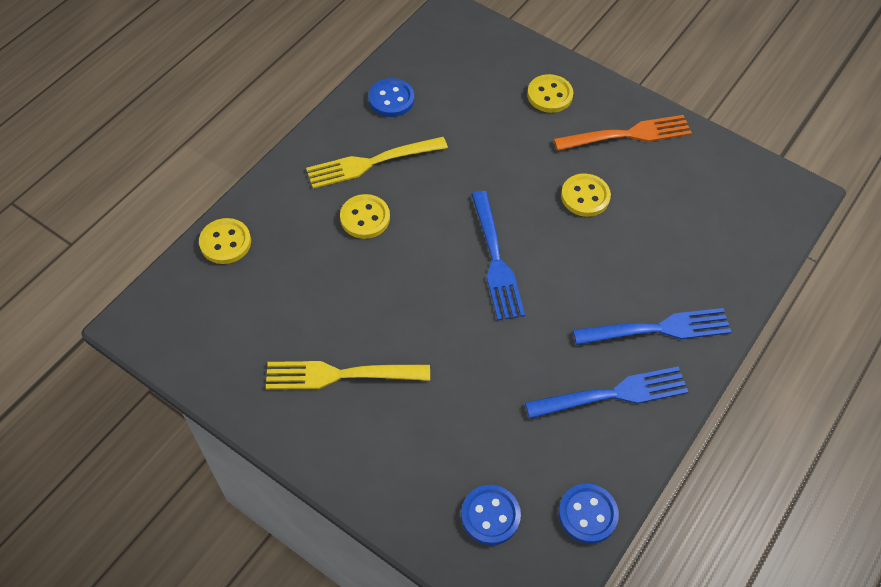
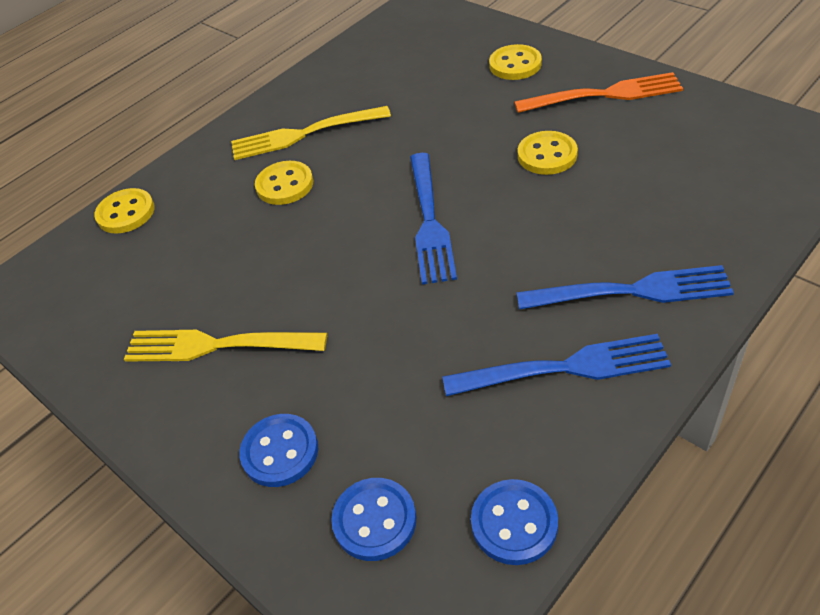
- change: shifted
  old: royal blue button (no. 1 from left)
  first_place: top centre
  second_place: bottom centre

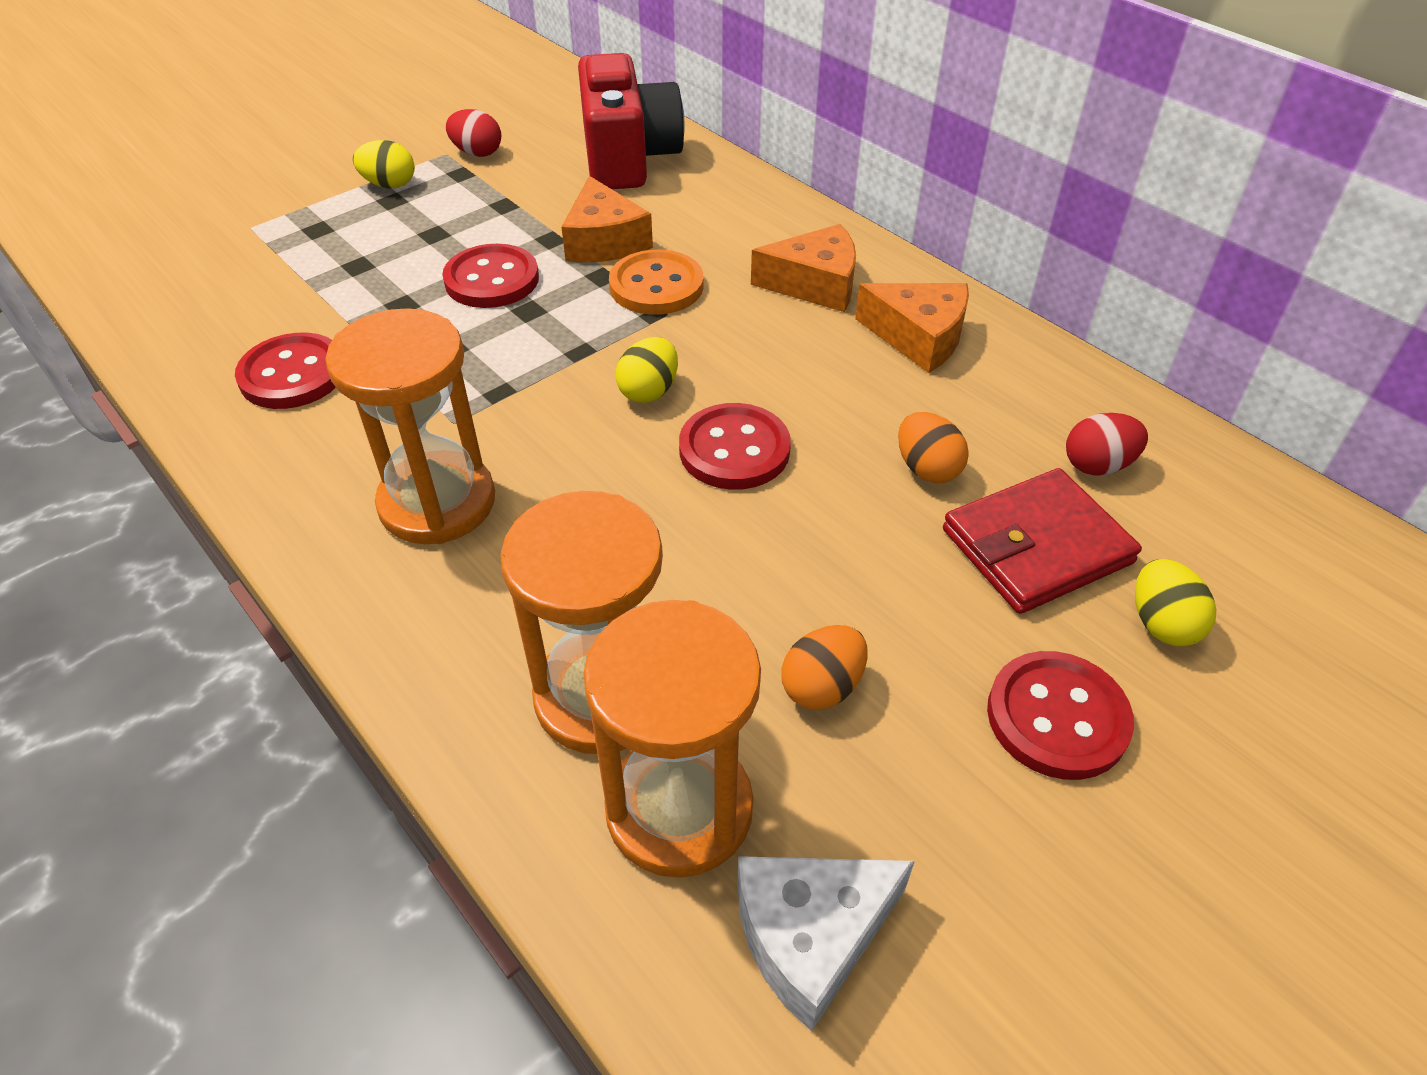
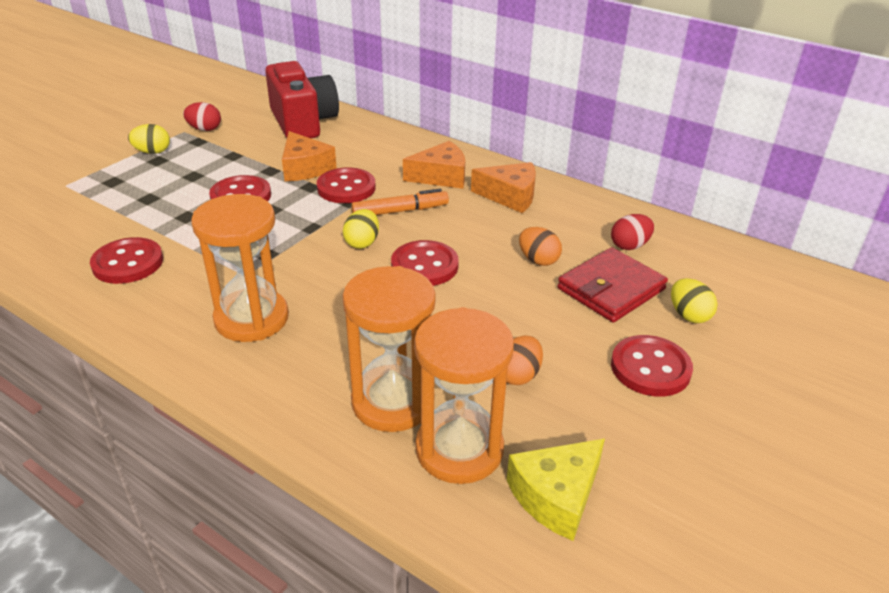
- change: repainted
  old: bright orange button
  new: red button (no. 3 from left)
  first_place: top centre
  second_place: top centre
- change: new
  new: bright orange marker
  second_place: centre
- change: repainted
  old: pure white piece of cheese
  new: bright yellow piece of cheese
  first_place: bottom centre
  second_place: bottom centre

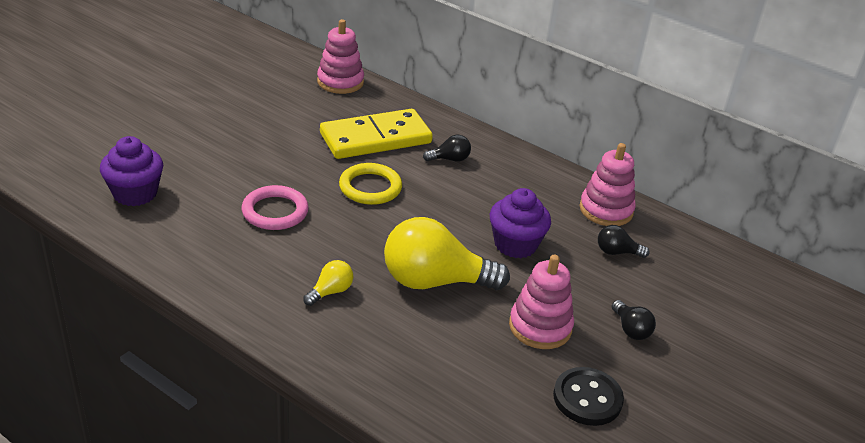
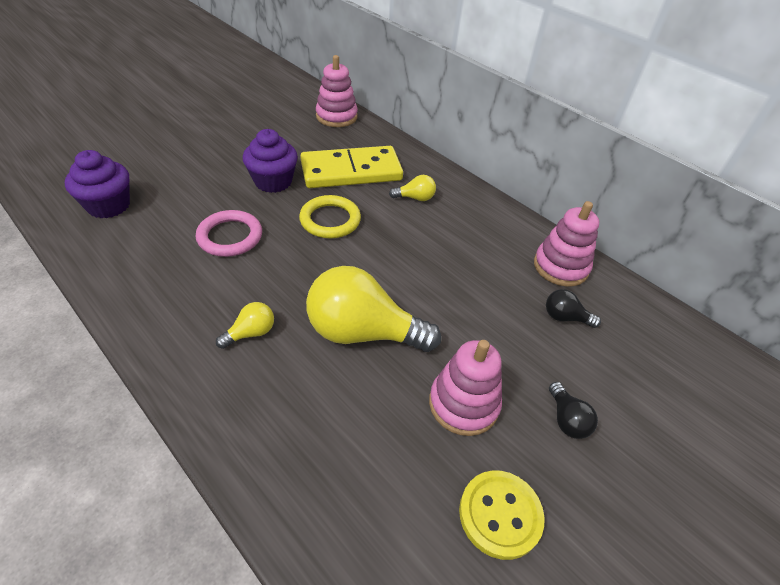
- change: shifted
  old: royal purple muffin (no. 2 from left)
  first_place: centre
  second_place: top centre
- change: repainted
  old: ebony lightbulb (no. 1 from left)
  new: bright yellow lightbulb (no. 3 from left)
  first_place: centre
  second_place: top centre
- change: repainted
  old: ebony button
  new: bright yellow button
  first_place: bottom right
  second_place: bottom centre

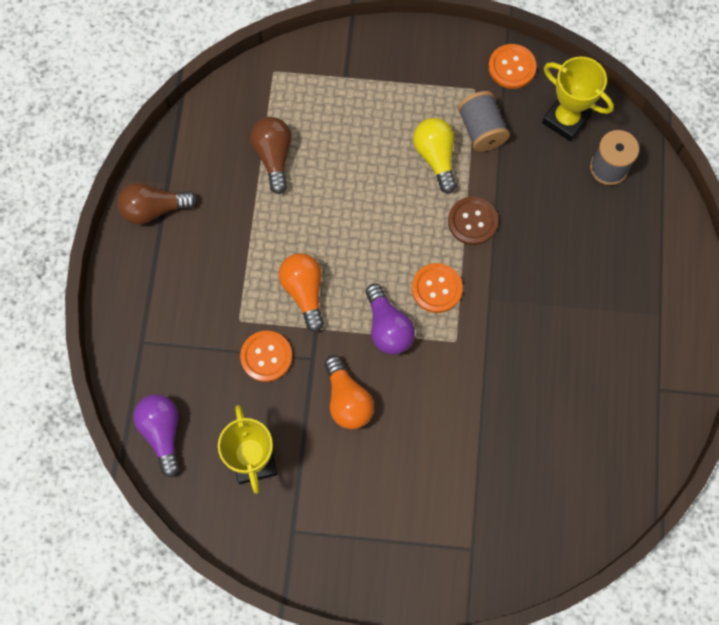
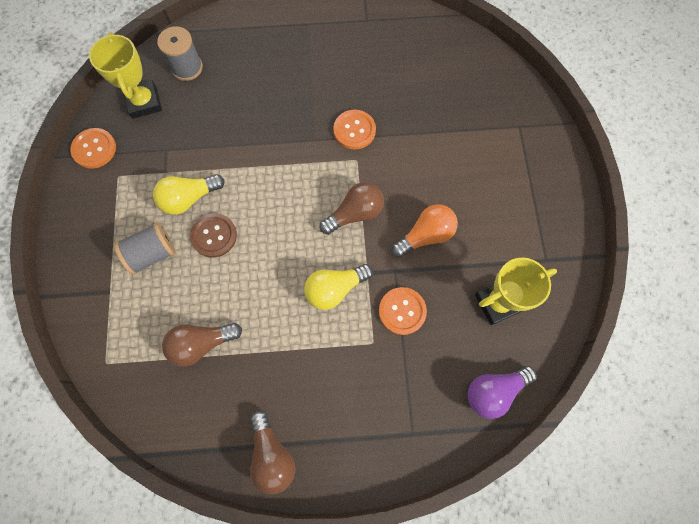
- change: rotated
  old: bright yellow prize cup (no. 2 from left in the first image)
  first_place: top right
  second_place: top left
  degrees: -45
- change: shifted
  old: ash-grey bobbin (no. 1 from left)
  first_place: top right
  second_place: middle left
- change: shifted
  old: brown button
  first_place: centre
  second_place: middle left
- change: repainted
  old: bright orange lightbulb (no. 1 from left)
  new: bright yellow lightbulb (no. 2 from left)
  first_place: centre
  second_place: centre
- change: repainted
  old: royal purple lightbulb (no. 2 from left)
  new: brown lightbulb (no. 3 from left)
  first_place: centre
  second_place: centre
- change: shifted
  old: bright orange button (no. 2 from left)
  first_place: centre
  second_place: top centre

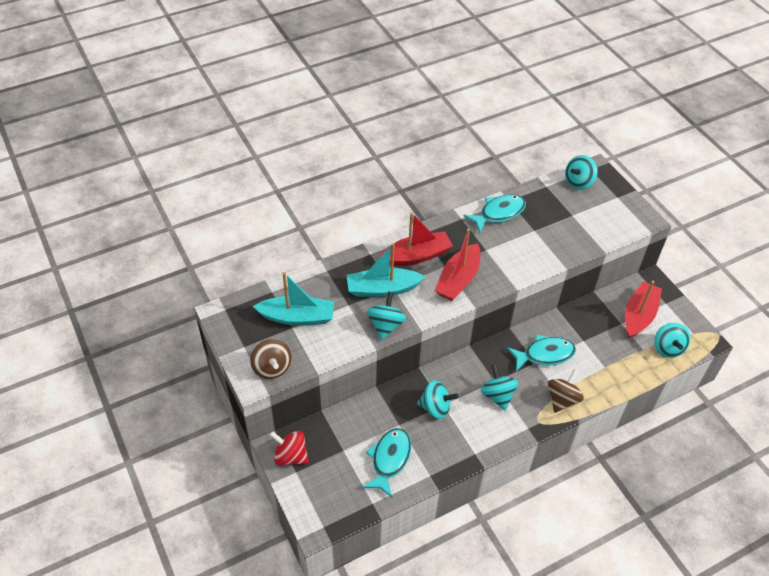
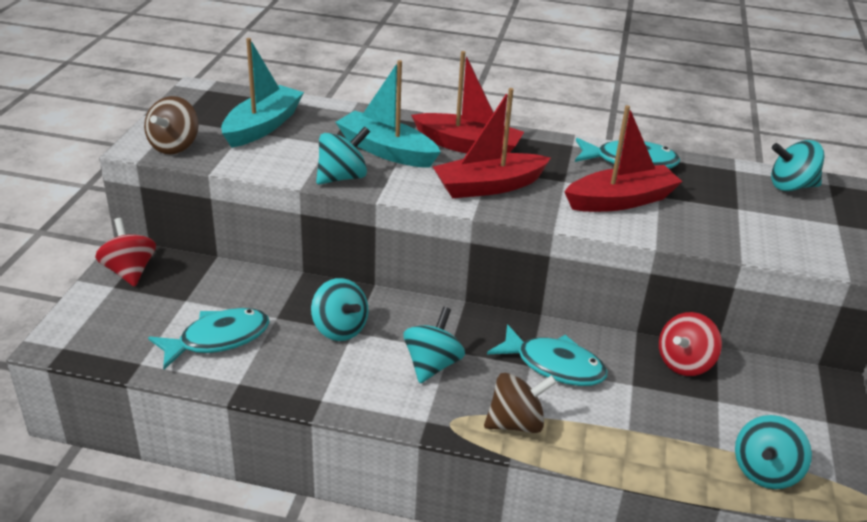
- change: rotated
  old: aqua boat (no. 1 from left)
  first_place: centre
  second_place: top left
  degrees: -105
- change: shifted
  old: red boat (no. 3 from left)
  first_place: middle right
  second_place: top right
- change: new
  new: red whirligig (no. 2 from left)
  second_place: middle right

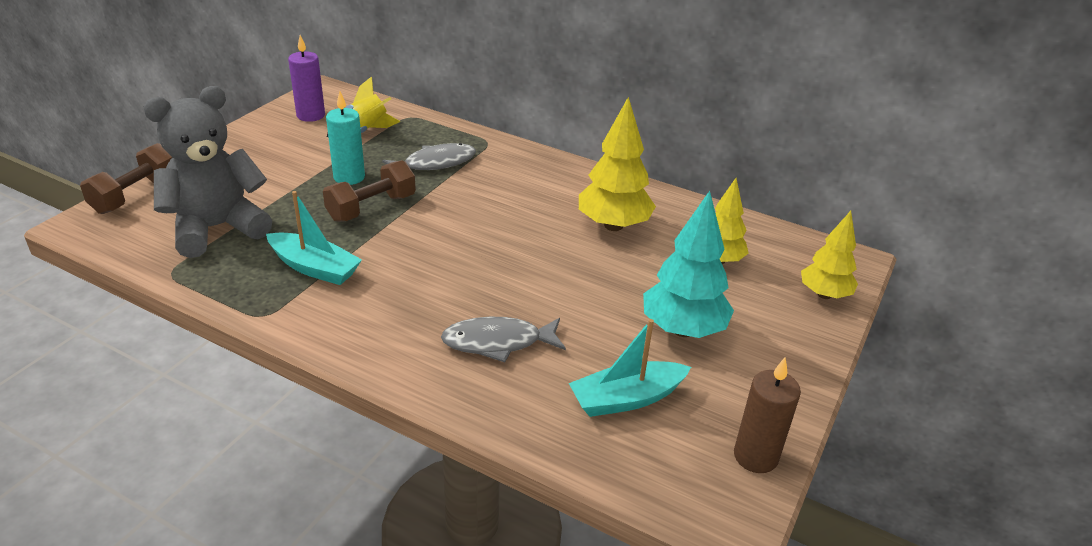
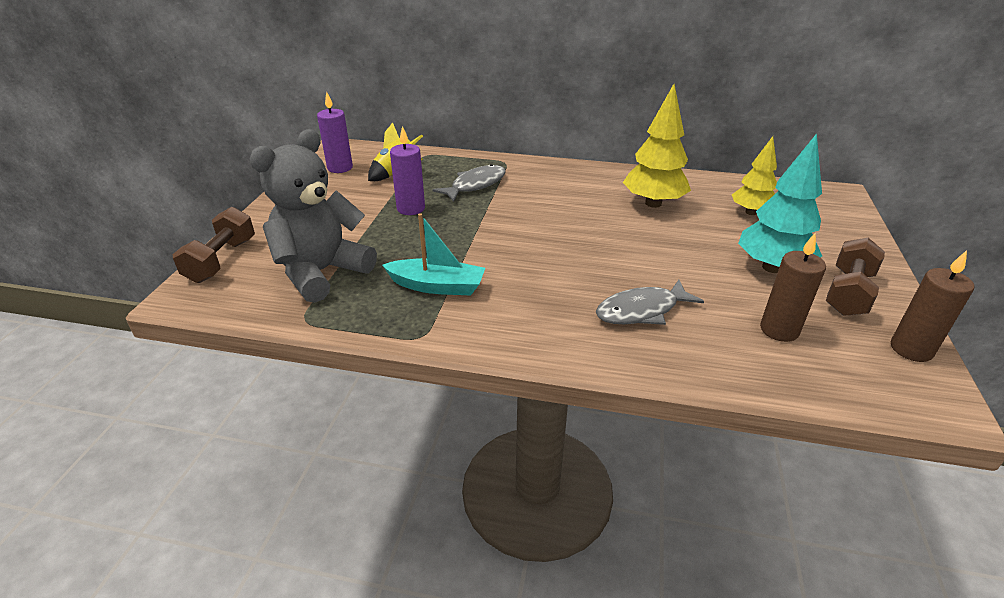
- change: repainted
  old: aqua wax candle
  new: royal purple wax candle (no. 2 from left)
  first_place: top left
  second_place: top centre
- change: swapped
  old: aqua boat (no. 2 from left)
  new: brown wax candle (no. 1 from left)
  first_place: bottom centre
  second_place: middle right
- change: shifted
  old: brown hand weight (no. 2 from left)
  first_place: centre
  second_place: middle right
- change: gone
  old: bright yellow tree (no. 3 from left)
  first_place: middle right

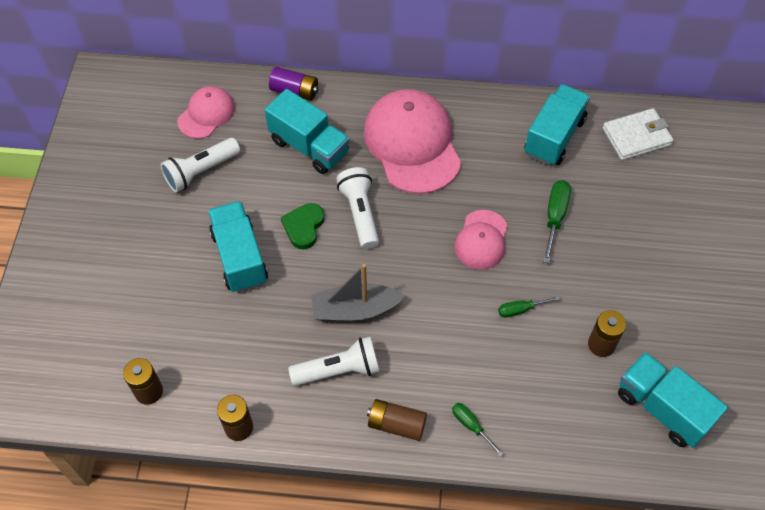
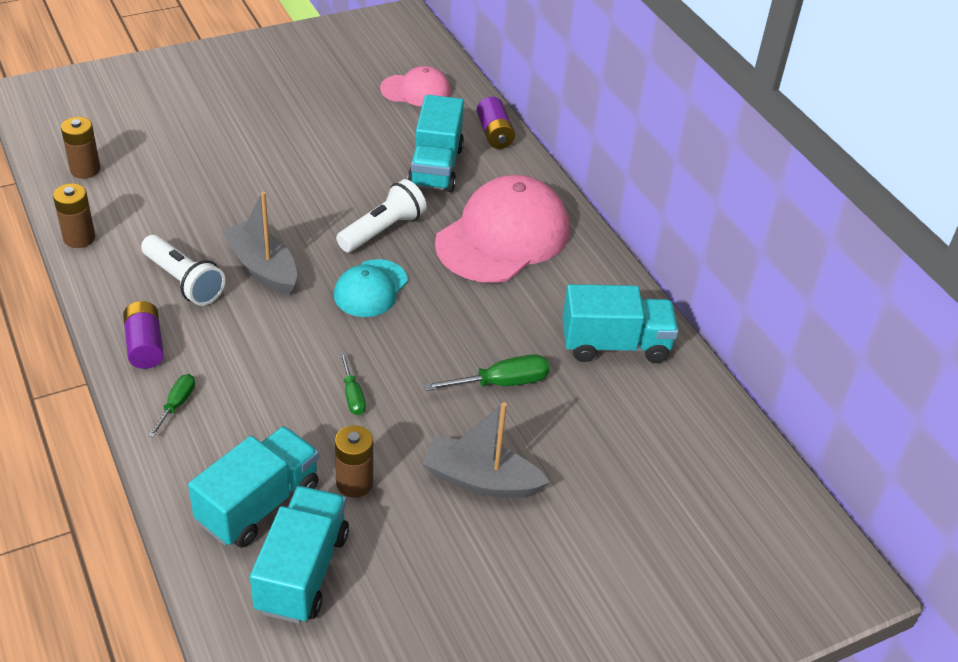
- change: repainted
  old: brown power cell (no. 3 from left)
  new: royal purple power cell (no. 1 from left)
  first_place: bottom centre
  second_place: middle left
- change: shifted
  old: aqua toy truck (no. 1 from left)
  first_place: middle left
  second_place: bottom left
- change: new
  new: aqua baseball cap
  second_place: centre
- change: rotated
  old: leaf-green hand screwdriver (no. 2 from left)
  first_place: middle right
  second_place: centre
  degrees: -150
- change: new
  new: ash-grey boat (no. 2 from left)
  second_place: bottom centre
- change: gone
  old: pure white torch (no. 1 from left)
  first_place: top left
- change: gone
  old: leaf-green love heart
  first_place: centre
- change: gone
  old: rose-pink baseball cap (no. 3 from left)
  first_place: centre
- change: gone
  old: pure white wallet
  first_place: top right

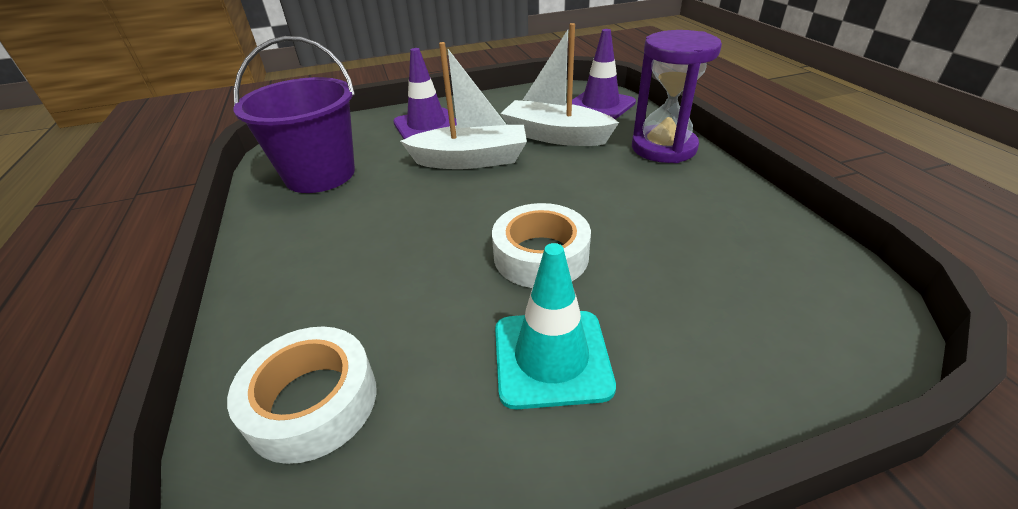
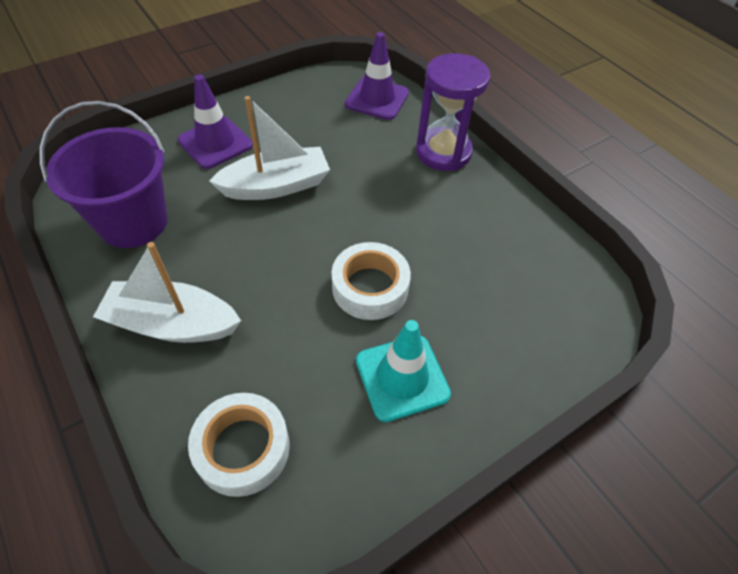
- change: shifted
  old: pure white boat (no. 2 from left in the first image)
  new: pure white boat (no. 1 from left)
  first_place: top centre
  second_place: middle left

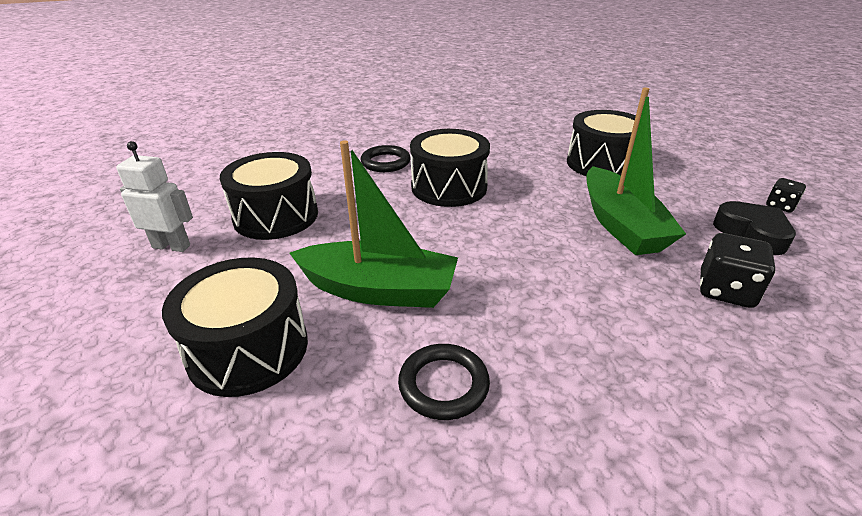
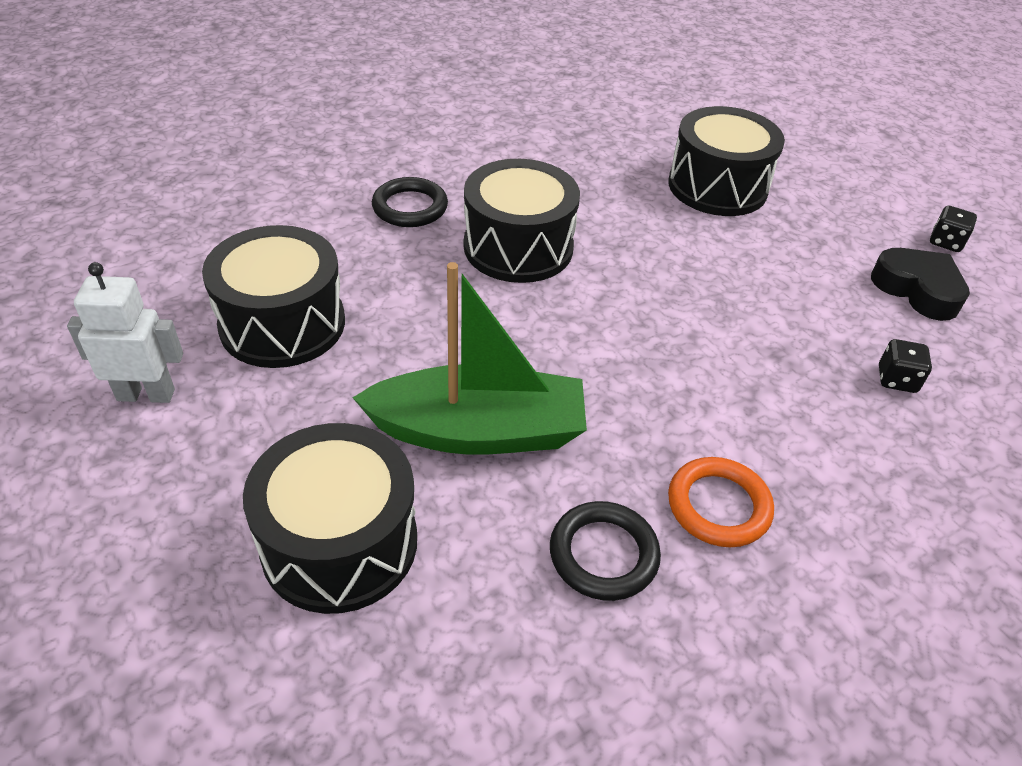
- change: new
  new: bright orange torus
  second_place: middle right
- change: scaled
  old: ebony die (no. 1 from left)
  first_place: middle right
  second_place: middle right
  factor: 0.6
- change: gone
  old: leaf-green boat (no. 2 from left)
  first_place: top right

